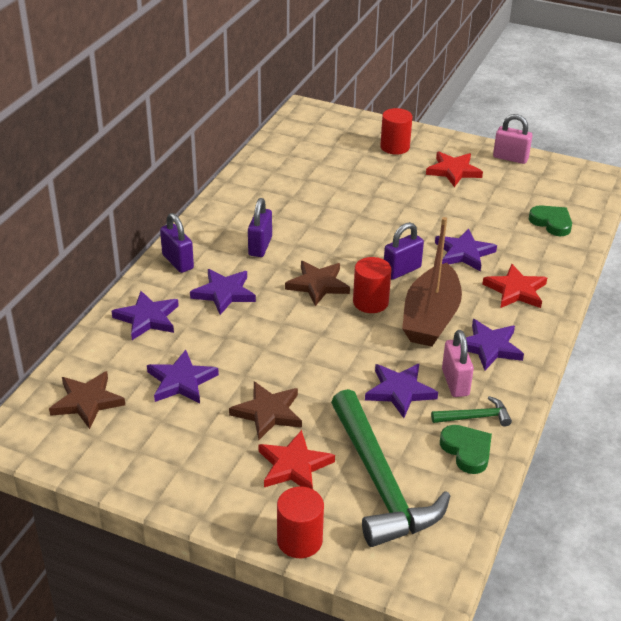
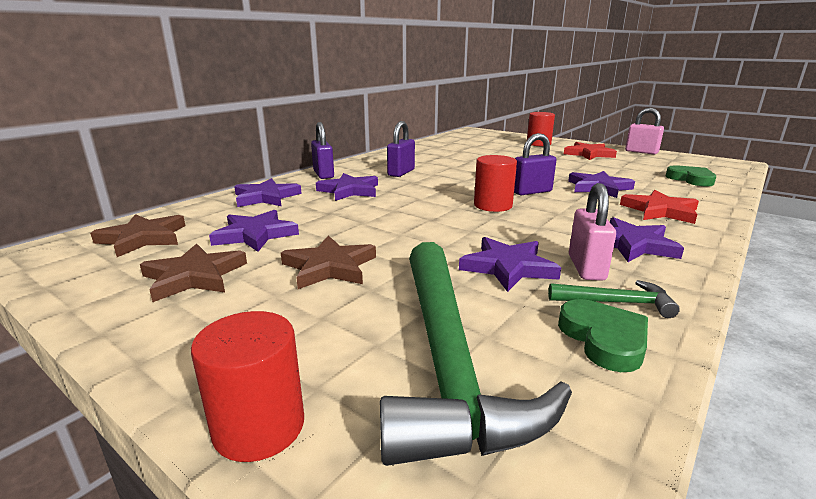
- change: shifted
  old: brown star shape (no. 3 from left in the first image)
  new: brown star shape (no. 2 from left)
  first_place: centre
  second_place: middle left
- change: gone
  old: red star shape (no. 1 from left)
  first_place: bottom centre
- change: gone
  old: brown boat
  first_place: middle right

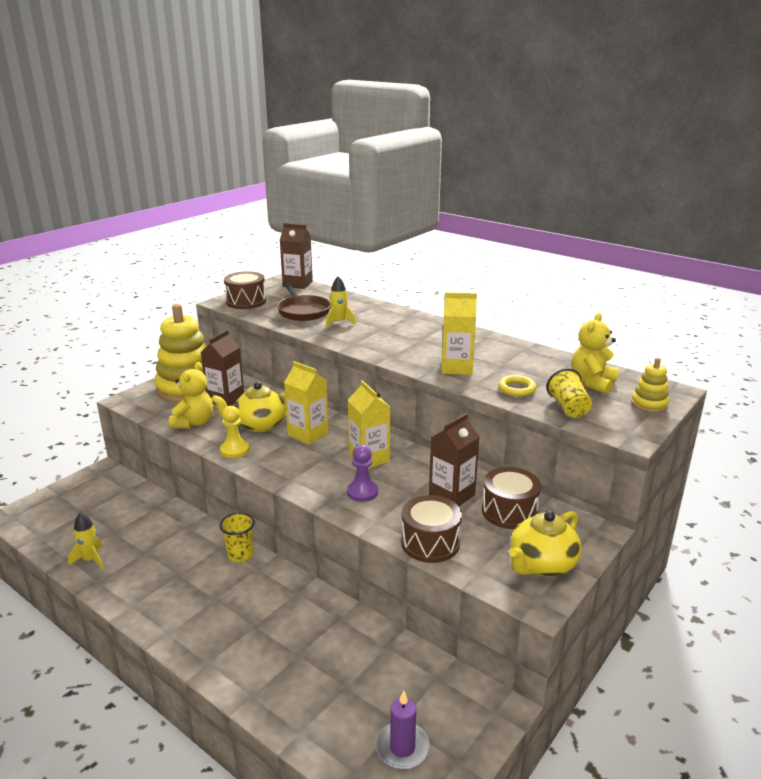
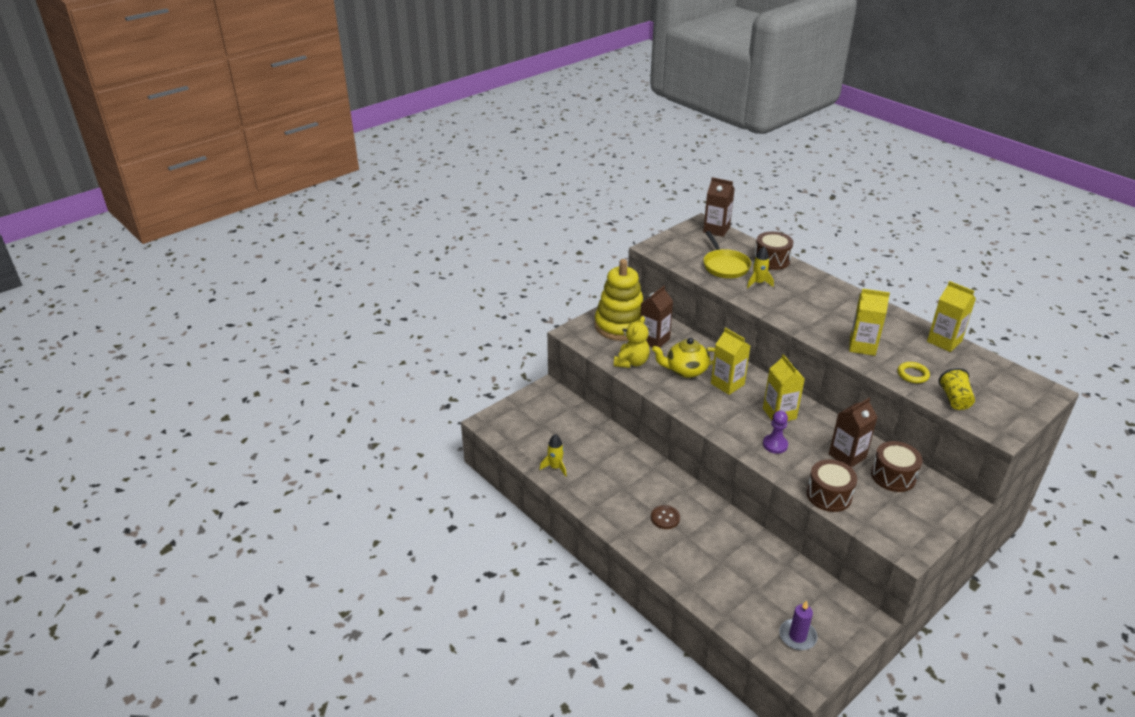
- change: new
  new: brown button
  second_place: bottom centre
- change: repainted
  old: brown pan
  new: bright yellow pan
  first_place: centre
  second_place: centre
- change: shifted
  old: brown drum (no. 1 from left)
  first_place: middle left
  second_place: middle right
- change: new
  new: bright yellow carton (no. 4 from left)
  second_place: middle right
- change: gone
  old: bright yellow beaker (no. 1 from left)
  first_place: bottom left
- change: gone
  old: bright yellow pawn
  first_place: middle left
- change: gone
  old: bright yellow teapot (no. 2 from left)
  first_place: bottom right
- change: gone
  old: bright yellow teddy bear (no. 2 from left)
  first_place: middle right
- change: gone
  old: bright yellow ring stacker (no. 2 from left)
  first_place: middle right

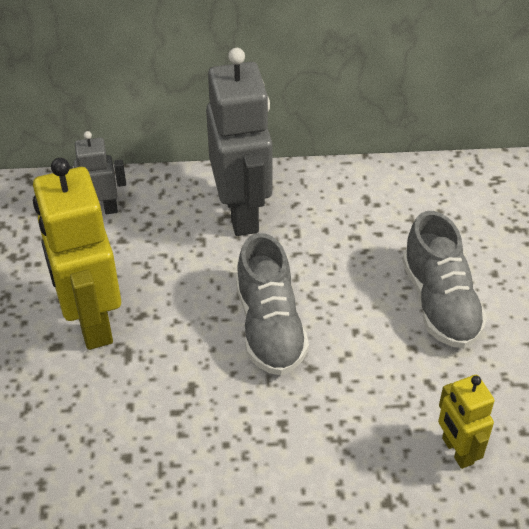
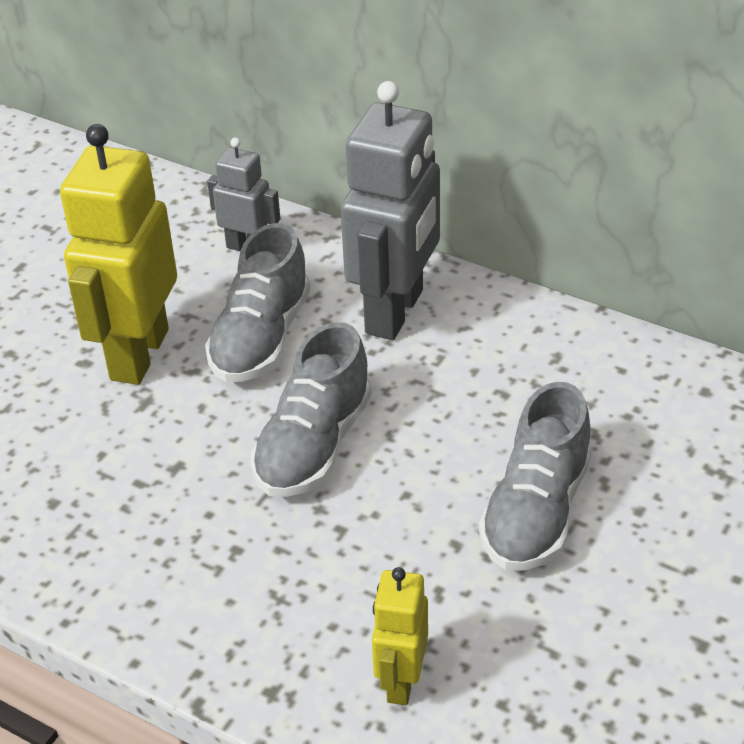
- change: new
  new: ash-grey sneaker (no. 1 from left)
  second_place: centre

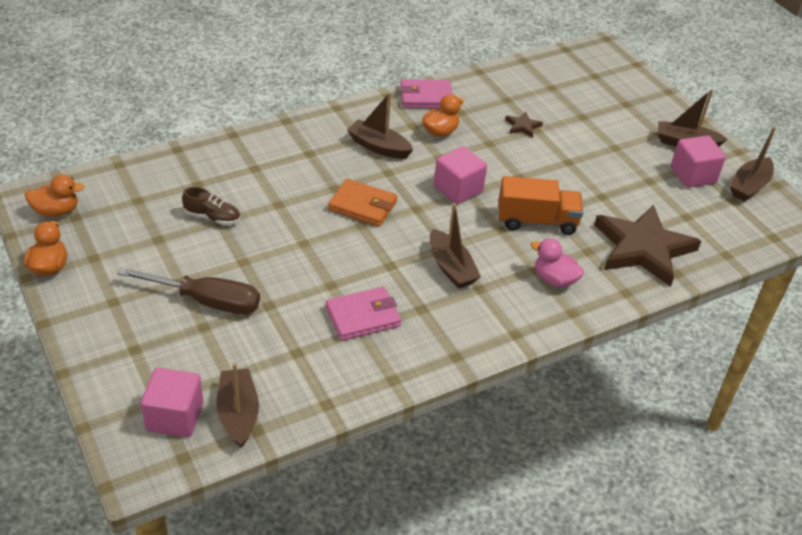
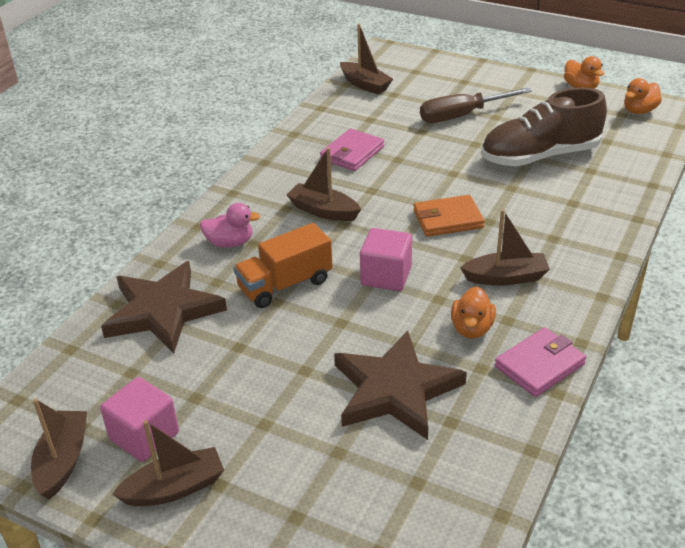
- change: scaled
  old: brown star shape (no. 1 from left in the first image)
  first_place: top centre
  second_place: bottom centre
  factor: 2.48
- change: scaled
  old: brown sneaker
  first_place: middle left
  second_place: top right
  factor: 2.25
- change: gone
  old: rose-pink block (no. 1 from left)
  first_place: bottom left

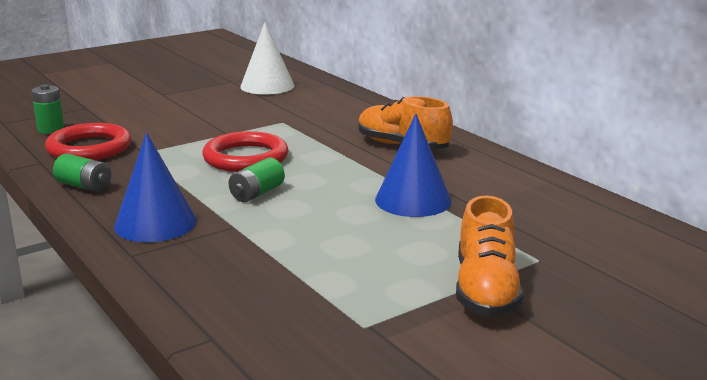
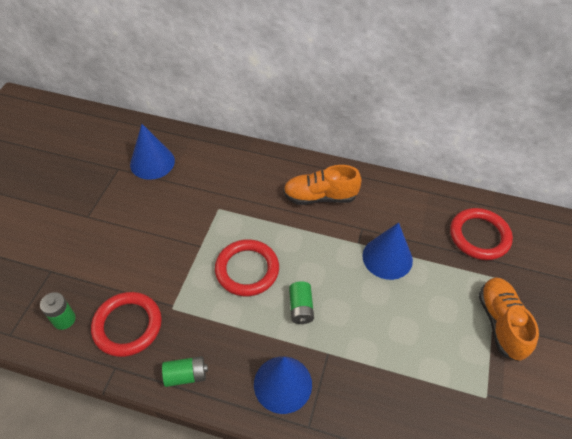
- change: repainted
  old: pure white cone shape
  new: royal blue cone shape (no. 1 from left)
  first_place: top centre
  second_place: middle left
- change: new
  new: red torus (no. 3 from left)
  second_place: middle right
- change: rotated
  old: bright orange sneaker (no. 2 from left)
  first_place: bottom right
  second_place: bottom right
  degrees: -150

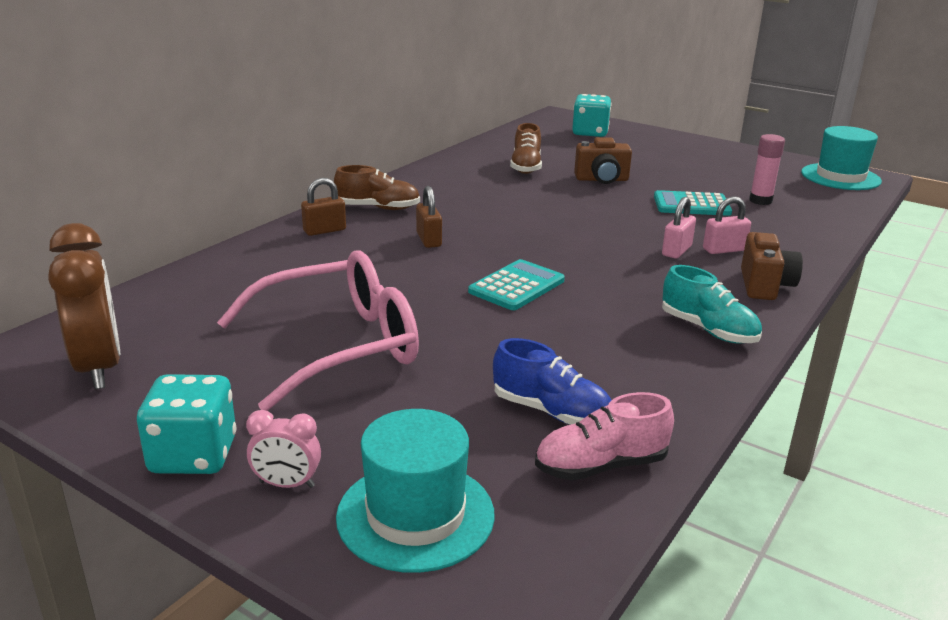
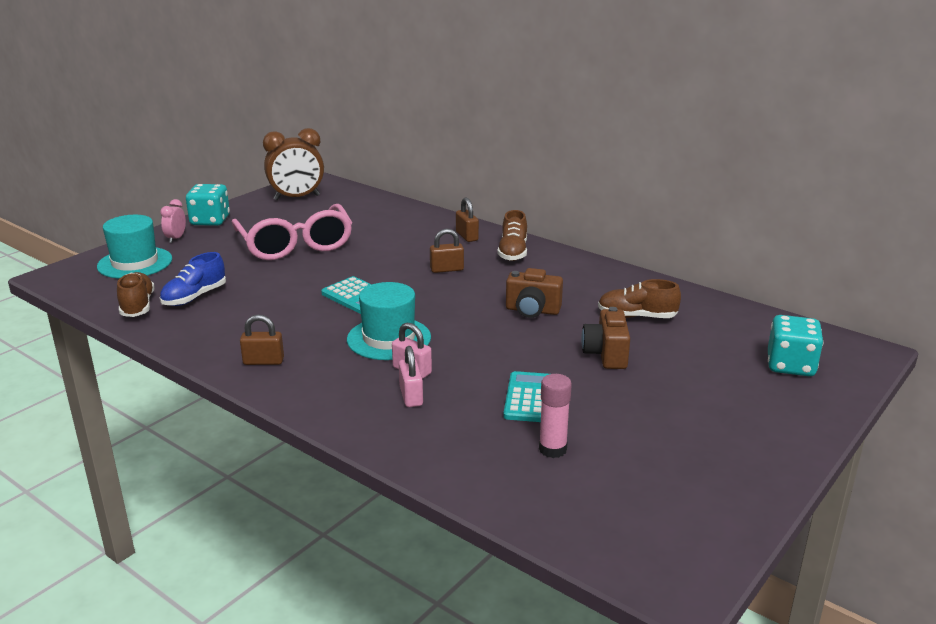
- change: repainted
  old: rose-pink sneaker
  new: brown sneaker (no. 1 from left)
  first_place: bottom centre
  second_place: middle left
- change: swapped
  old: aqua sneaker
  new: brown lock (no. 1 from left)
  first_place: middle right
  second_place: middle left
- change: shifted
  old: aqua hat (no. 2 from left)
  first_place: top right
  second_place: centre
- change: shifted
  old: brown camera (no. 2 from left in the first image)
  new: brown camera (no. 1 from left)
  first_place: middle right
  second_place: centre

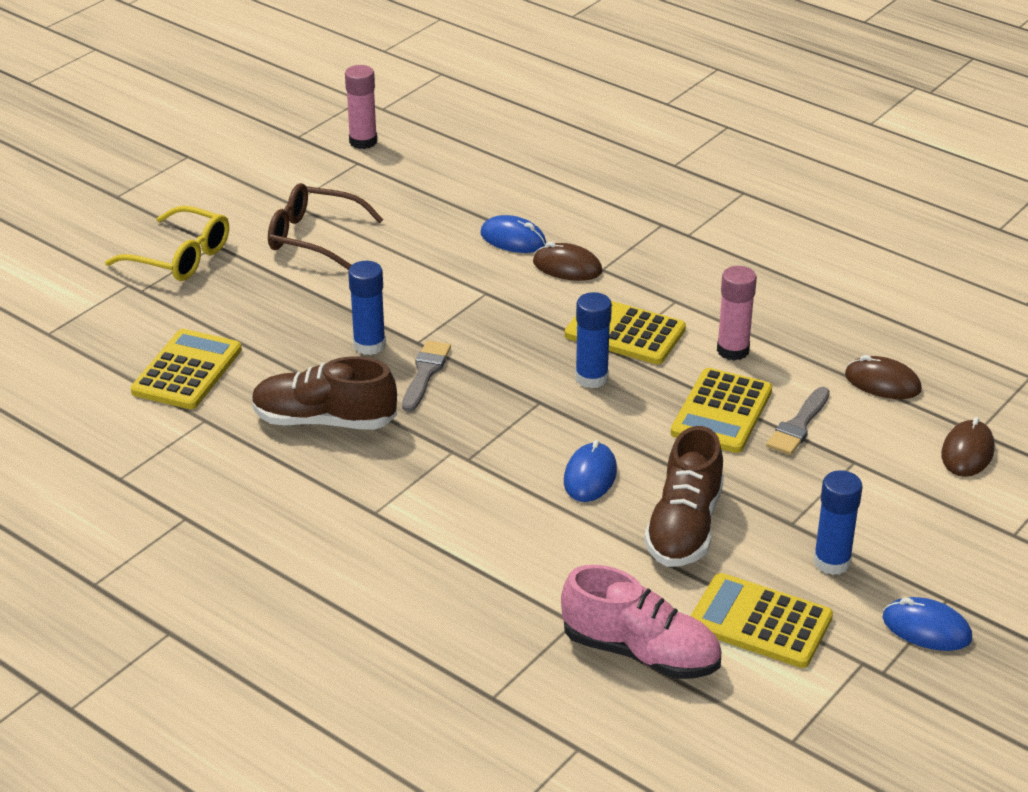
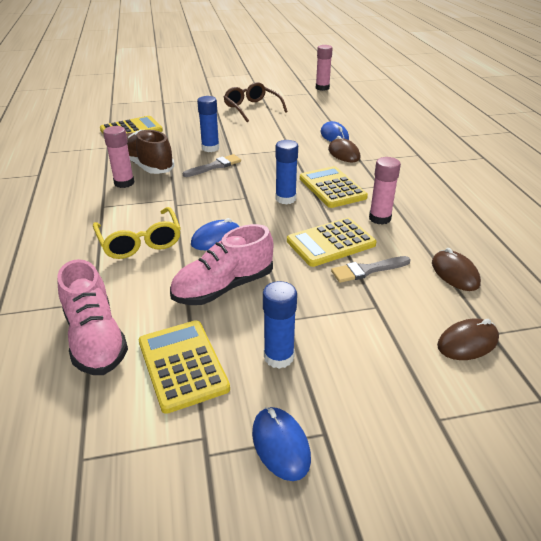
- change: shifted
  old: bright yellow eyeglasses
  first_place: top left
  second_place: middle left
- change: new
  new: rose-pink glue stick (no. 1 from left)
  second_place: top left
- change: repainted
  old: brown sneaker (no. 2 from left)
  new: rose-pink sneaker (no. 2 from left)
  first_place: centre
  second_place: centre

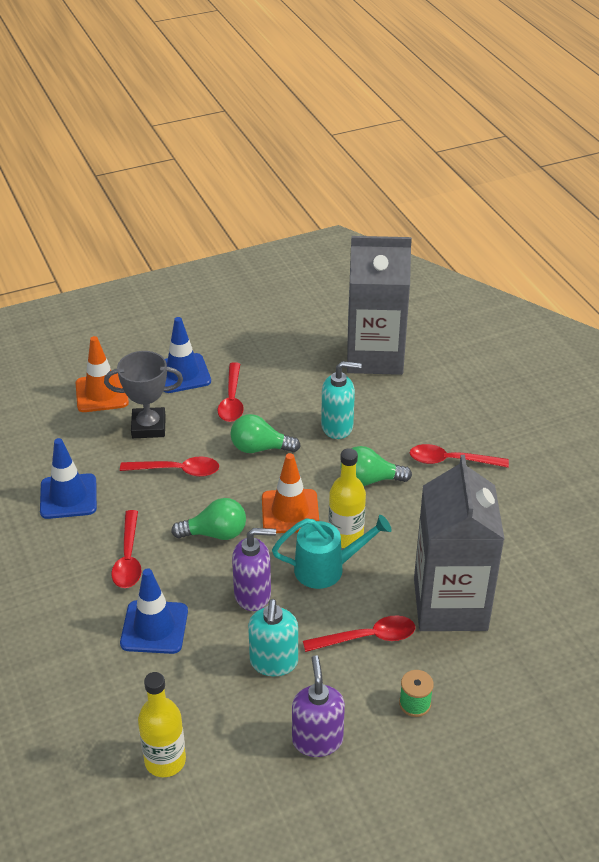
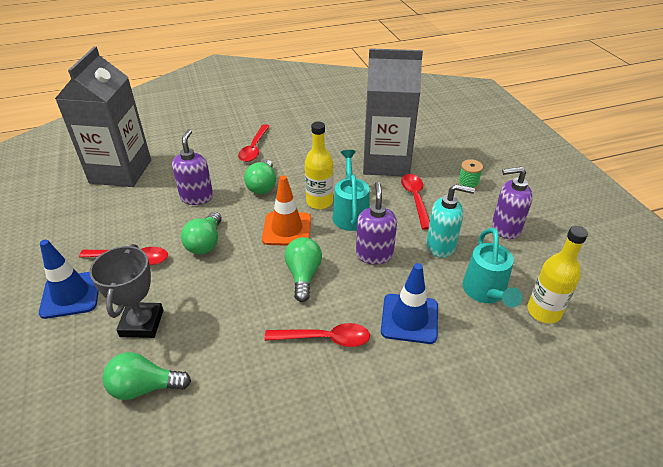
- change: new
  new: leaf-green lightbulb (no. 1 from left)
  second_place: bottom left
- change: repainted
  old: aqua soap dispenser (no. 2 from left)
  new: royal purple soap dispenser (no. 1 from left)
  first_place: centre
  second_place: middle left
- change: new
  new: aqua watering can (no. 2 from left)
  second_place: middle right
- change: gone
  old: royal blue safety cone (no. 1 from left)
  first_place: middle left
- change: gone
  old: bright orange safety cone (no. 1 from left)
  first_place: middle left
- change: gone
  old: red spoon (no. 2 from left)
  first_place: middle left

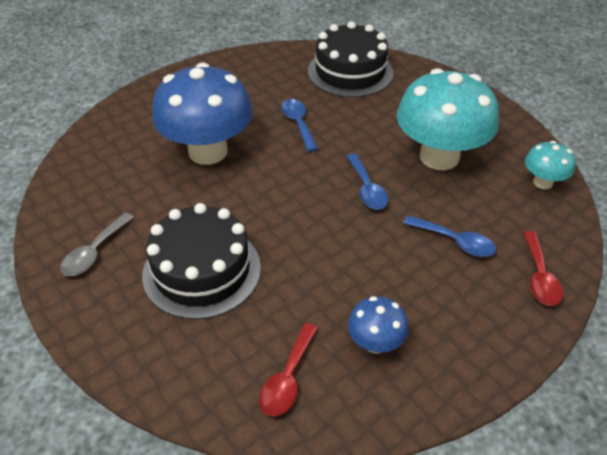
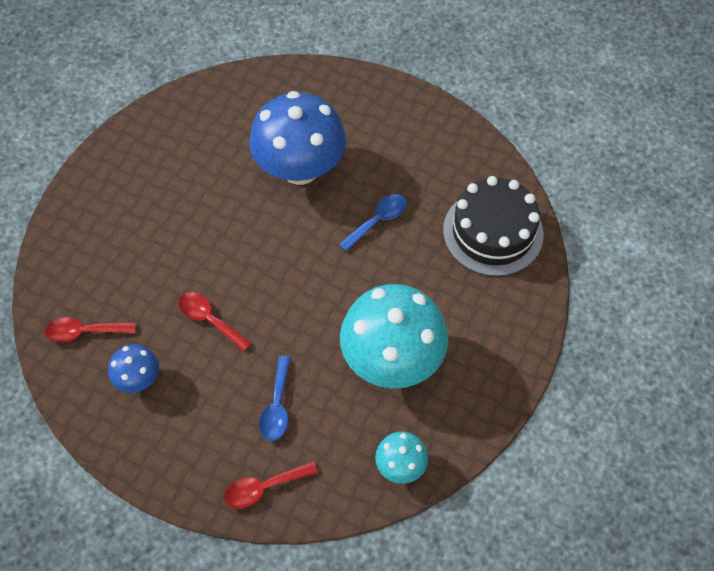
- change: new
  new: red spoon (no. 2 from left)
  second_place: middle left
- change: gone
  old: ash-grey spoon
  first_place: middle left
- change: gone
  old: ebony layer cake (no. 1 from left)
  first_place: middle left
- change: gone
  old: royal blue spoon (no. 2 from left)
  first_place: centre

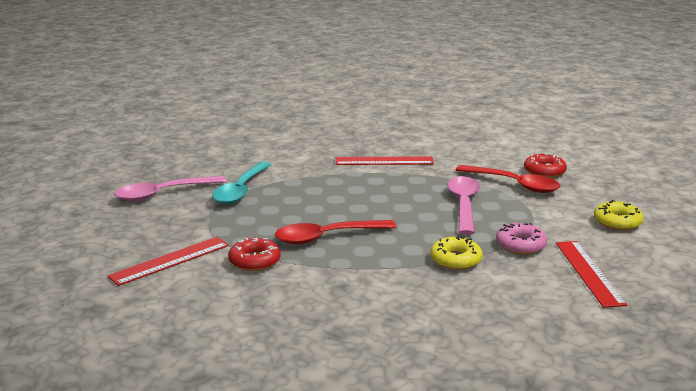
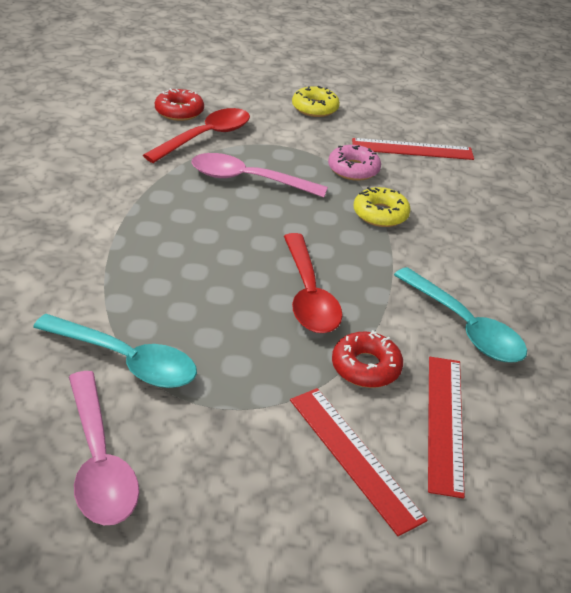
- change: new
  new: aqua spoon (no. 2 from left)
  second_place: middle right
- change: shifted
  old: red measuring stick (no. 2 from left in the first image)
  new: red measuring stick (no. 3 from left)
  first_place: centre
  second_place: bottom right

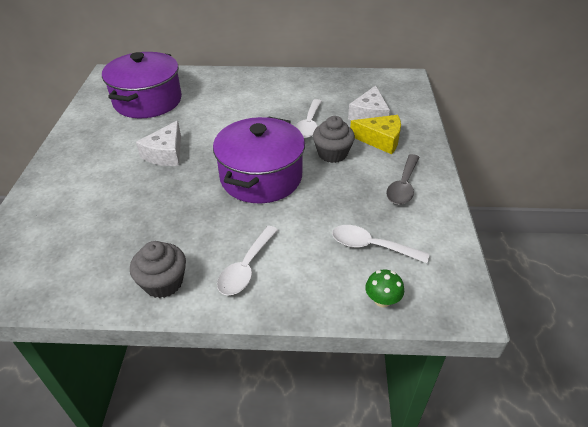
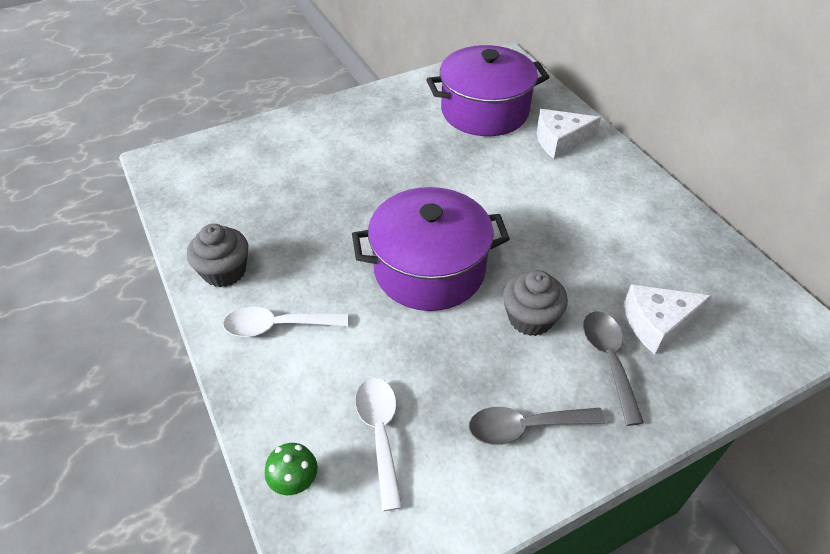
- change: shifted
  old: pure white piece of cheese (no. 1 from left)
  first_place: middle left
  second_place: top right
- change: swapped
  old: bright yellow piece of cheese
  new: ash-grey spoon (no. 2 from left)
  first_place: top centre
  second_place: middle right
- change: gone
  old: pure white spoon (no. 2 from left)
  first_place: top centre

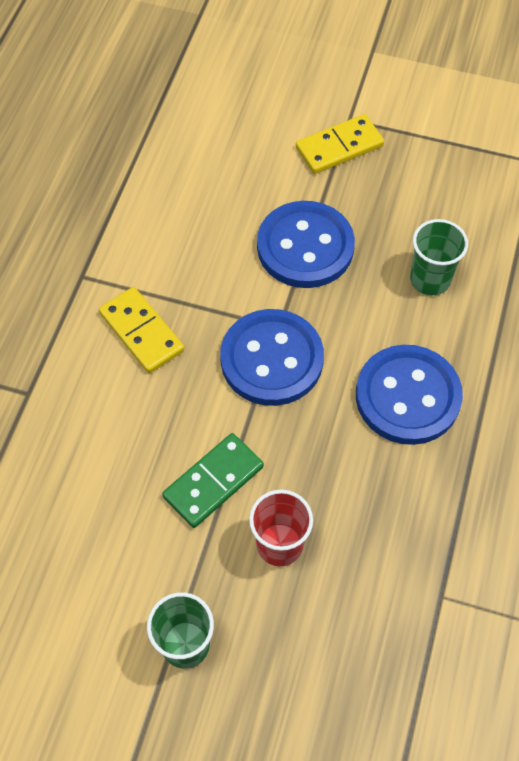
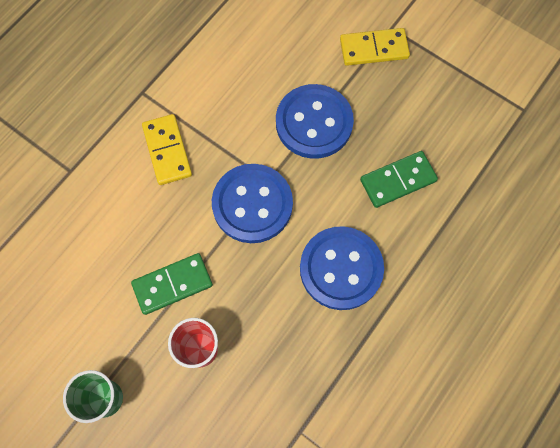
- change: swapped
  old: leaf-green beaker (no. 2 from left)
  new: leaf-green domino piece (no. 2 from left)
  first_place: middle right
  second_place: middle right

